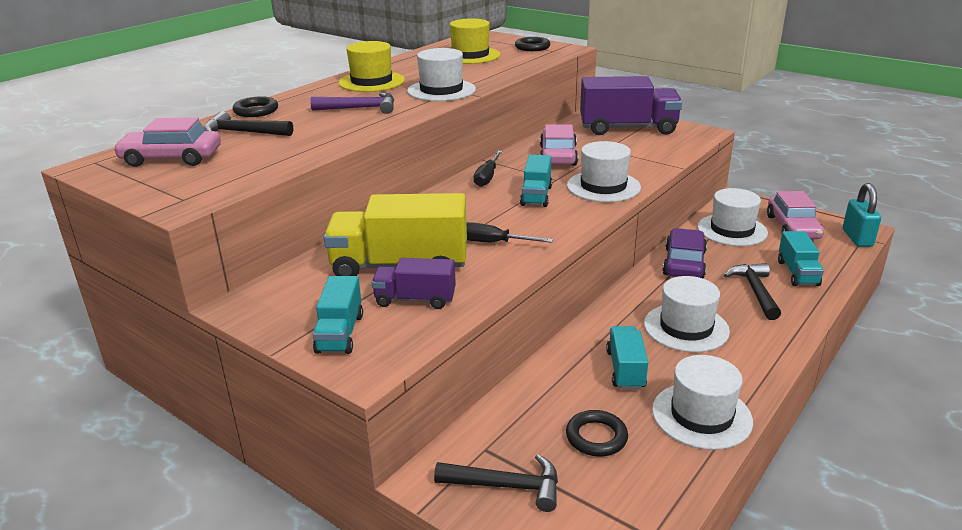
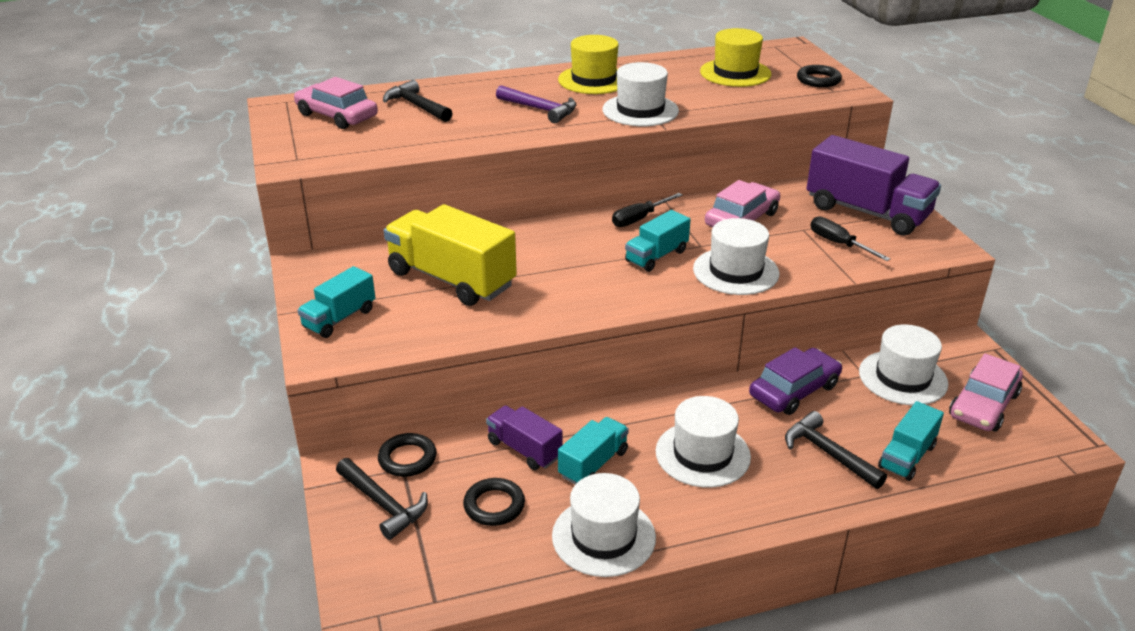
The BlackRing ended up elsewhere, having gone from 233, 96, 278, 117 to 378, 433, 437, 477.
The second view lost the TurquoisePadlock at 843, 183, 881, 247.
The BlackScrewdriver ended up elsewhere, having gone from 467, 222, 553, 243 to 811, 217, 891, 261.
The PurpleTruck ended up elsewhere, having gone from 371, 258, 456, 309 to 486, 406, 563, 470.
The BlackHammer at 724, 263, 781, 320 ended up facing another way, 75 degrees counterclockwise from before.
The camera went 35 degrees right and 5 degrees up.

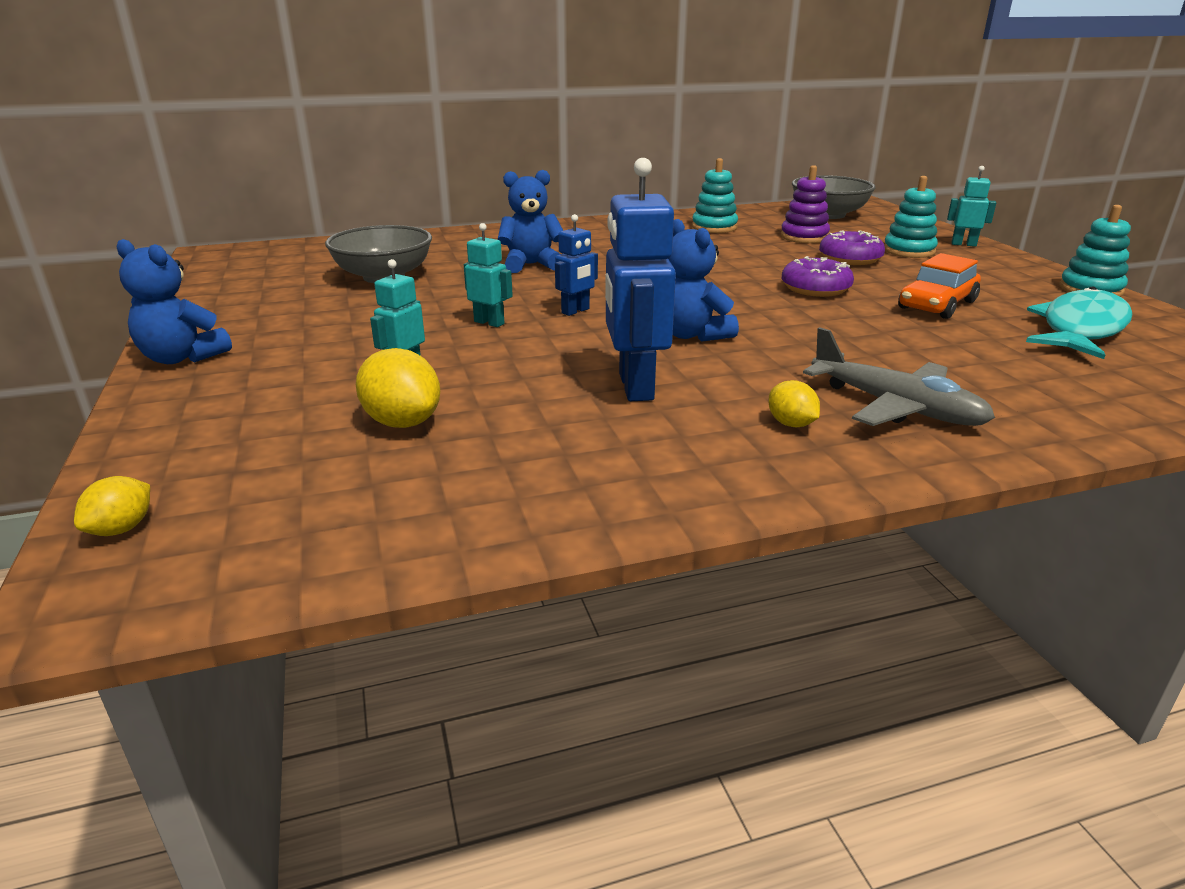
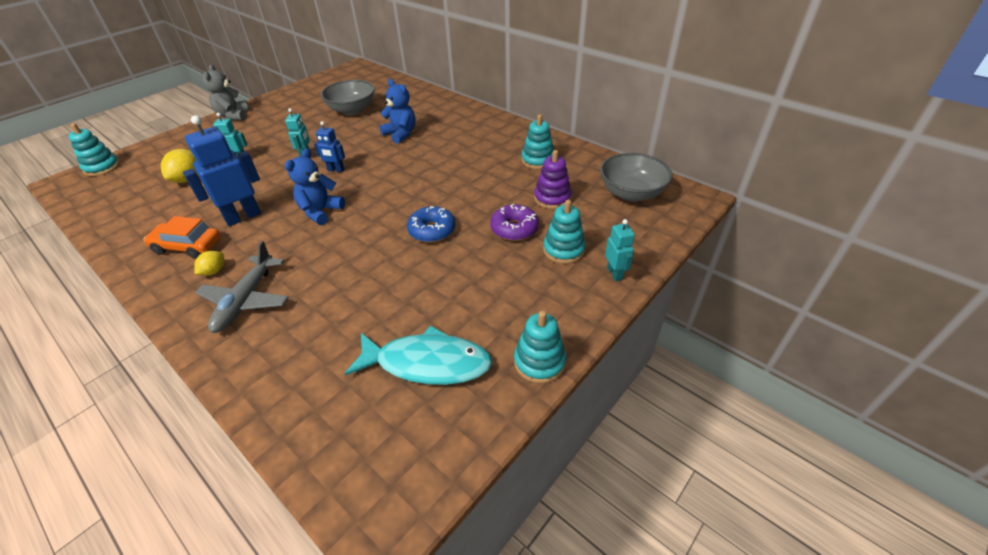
What was the BlueTeddyBear at 117, 239, 232, 364 turned into the GreyTeddyBear at 202, 64, 250, 120.
The OrangeCar ended up elsewhere, having gone from 898, 253, 981, 319 to 144, 216, 221, 259.
What was the PurpleDonut at 782, 256, 854, 297 turned into the BlueDonut at 407, 206, 455, 243.
Where the YellowLemon stood at 74, 476, 150, 536, the TurquoiseStackingToy came to stand at 69, 123, 120, 176.
The camera went 60 degrees right and 15 degrees up.

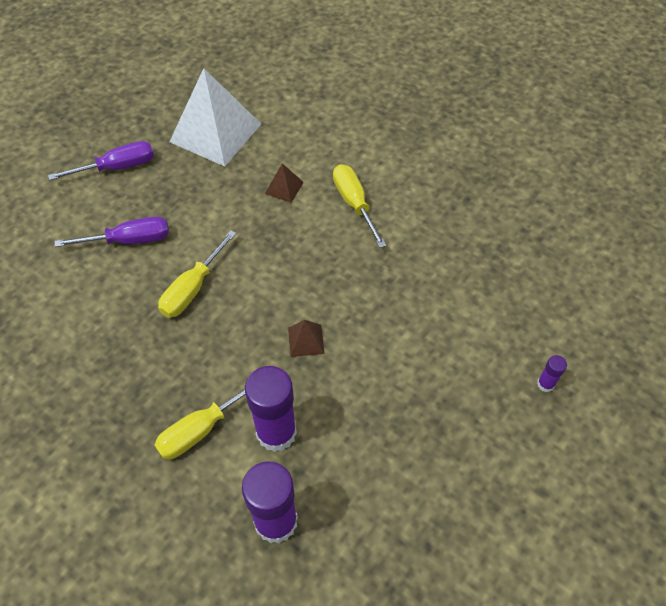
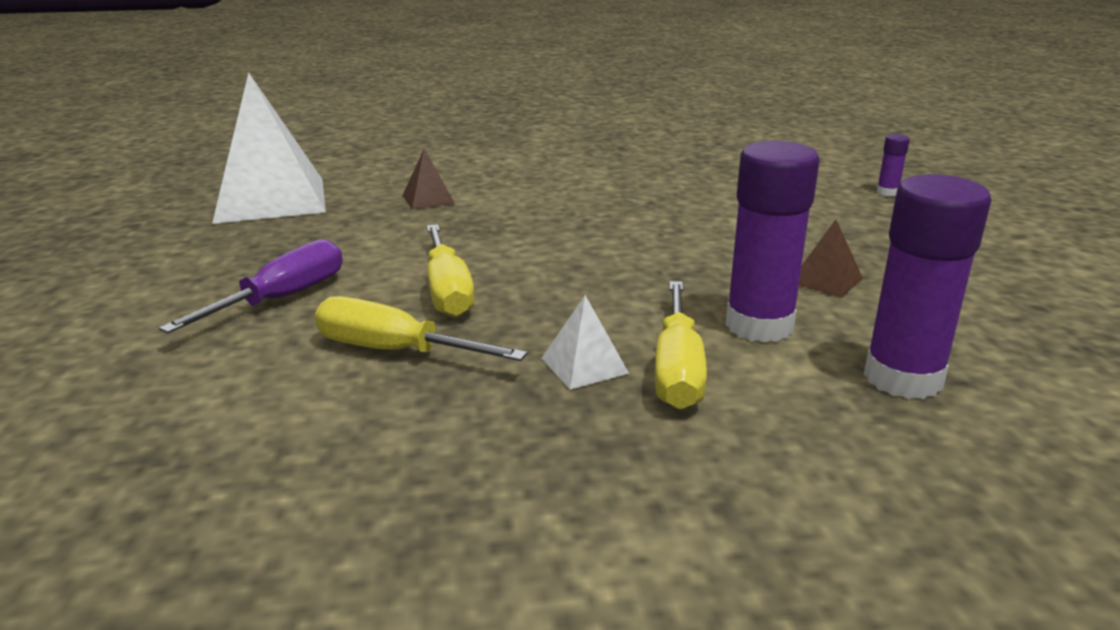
The second view lost the PurpleScrewdriver at 48, 141, 154, 180.
The YellowScrewdriver ended up elsewhere, having gone from 333, 164, 387, 248 to 315, 296, 527, 361.
The BrownPyramid ended up elsewhere, having gone from 288, 320, 324, 357 to 799, 219, 863, 298.
The second view gained the WhitePyramid at 541, 295, 629, 390.
The camera went 45 degrees left and 30 degrees down.

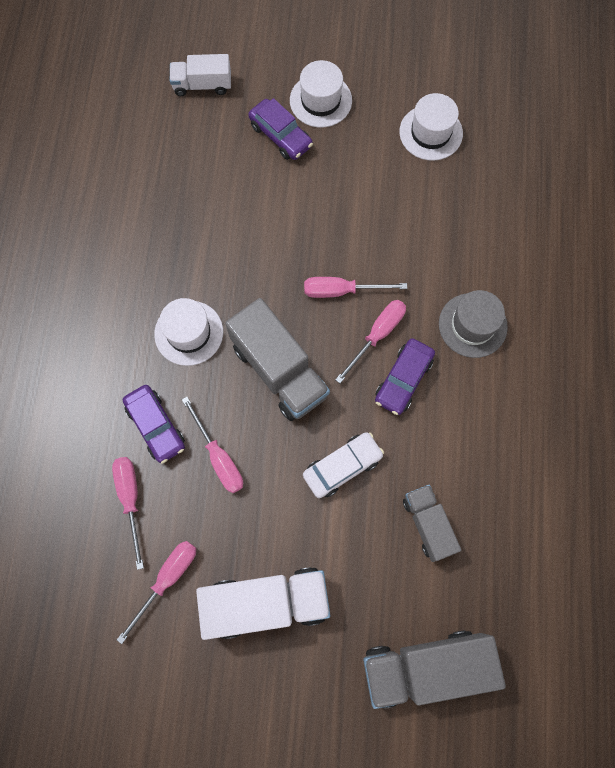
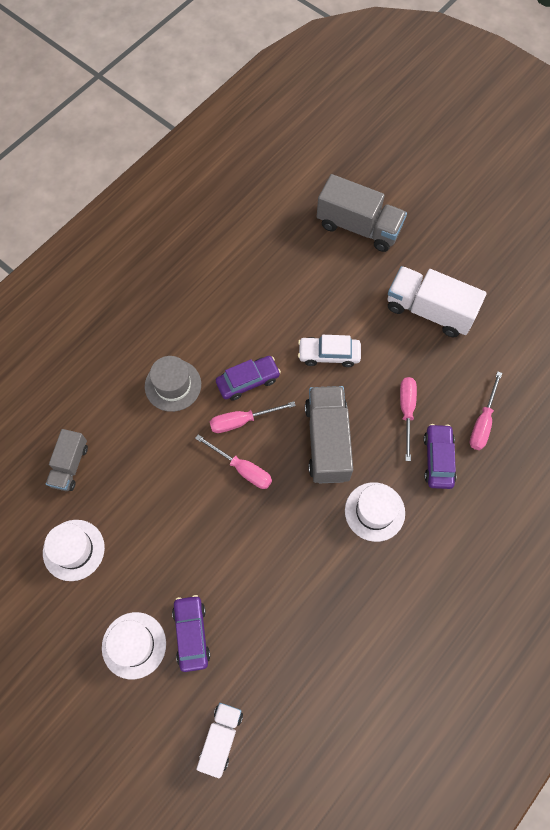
The WhiteTruck at 170, 54, 231, 96 ended up facing another way, 105 degrees counterclockwise from before.
The GreyTruck ended up elsewhere, having gone from 403, 485, 461, 562 to 46, 429, 88, 491.
The second view lost the PinkScrewdriver at 117, 541, 196, 644.
The camera went 145 degrees left and 5 degrees down.

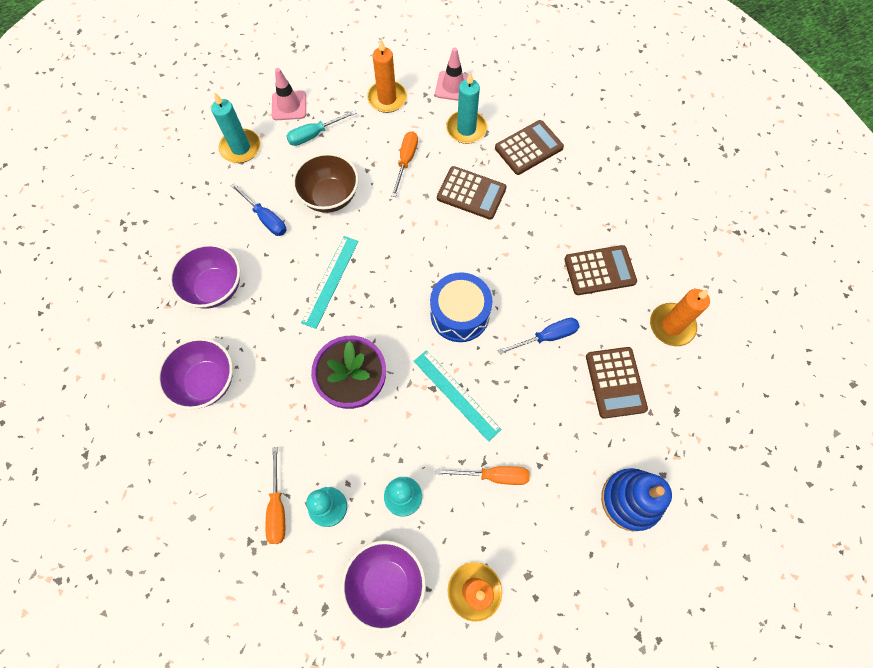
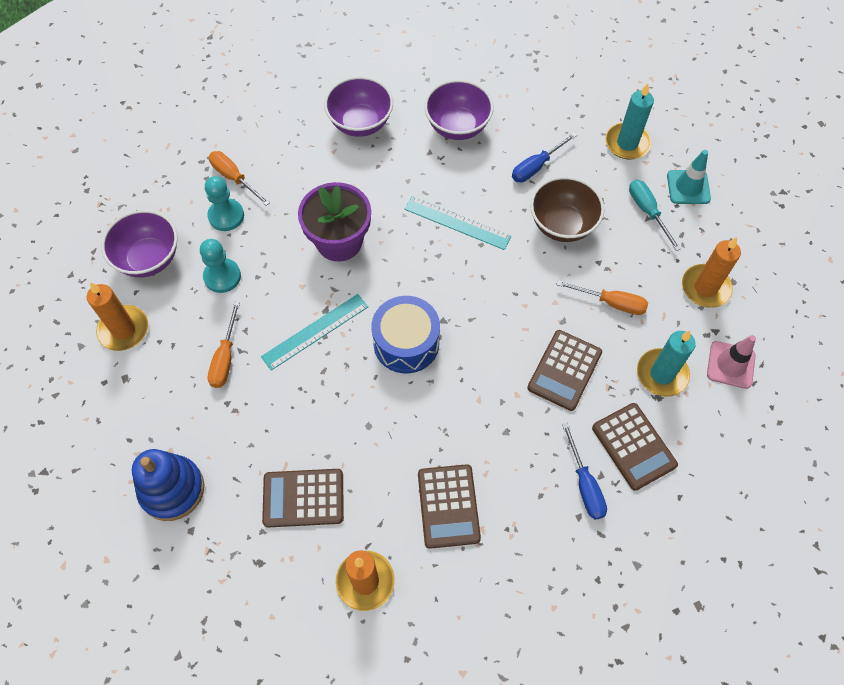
What was the PinkTrafficCone at 272, 68, 306, 120 turned into the TurquoiseTrafficCone at 667, 150, 711, 204.
The BlueScrewdriver ended up elsewhere, having gone from 498, 318, 580, 354 to 562, 423, 607, 520.
The OrangeScrewdriver at 266, 447, 285, 544 ended up facing another way, 45 degrees clockwise from before.
The camera went 95 degrees right and 5 degrees down.

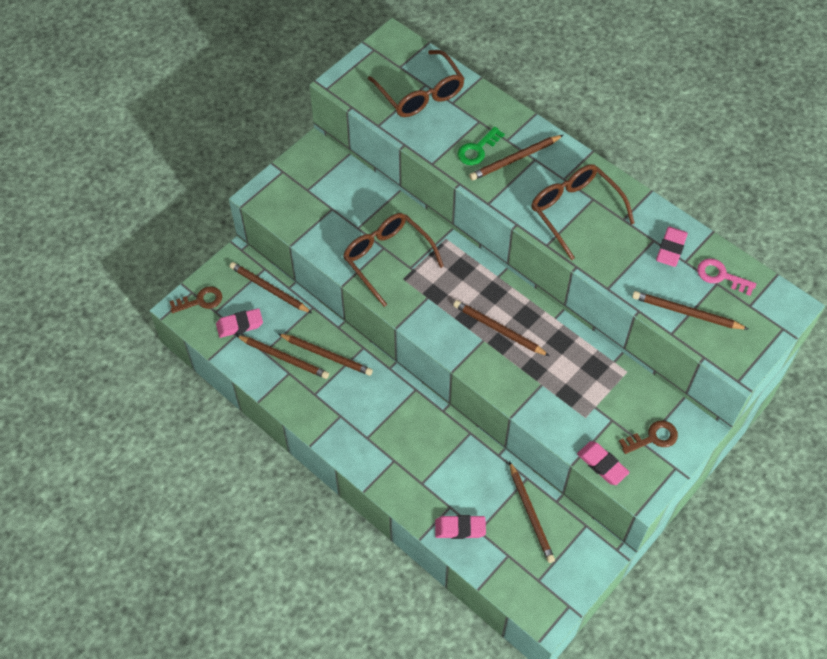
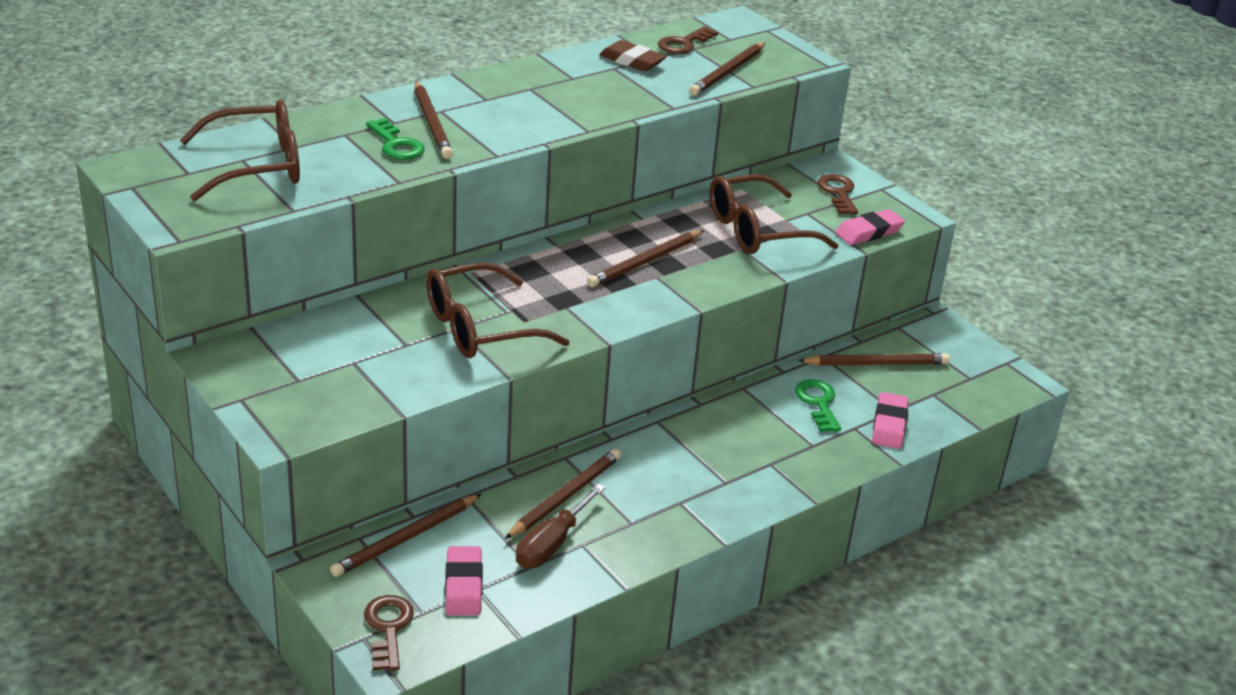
The BrownGlasses ended up elsewhere, having gone from 531, 164, 635, 260 to 710, 174, 839, 254.
What was the PinkEraser at 656, 227, 688, 267 turned into the BrownEraser at 599, 40, 666, 71.
What was the PinkKey at 697, 258, 756, 296 turned into the BrownKey at 658, 26, 718, 54.
Where the BrownPencil stood at 236, 335, 329, 379, the BrownScrewdriver came to stand at 516, 484, 606, 568.
The second view gained the GreenKey at 795, 379, 841, 432.
The camera went 80 degrees left and 25 degrees down.

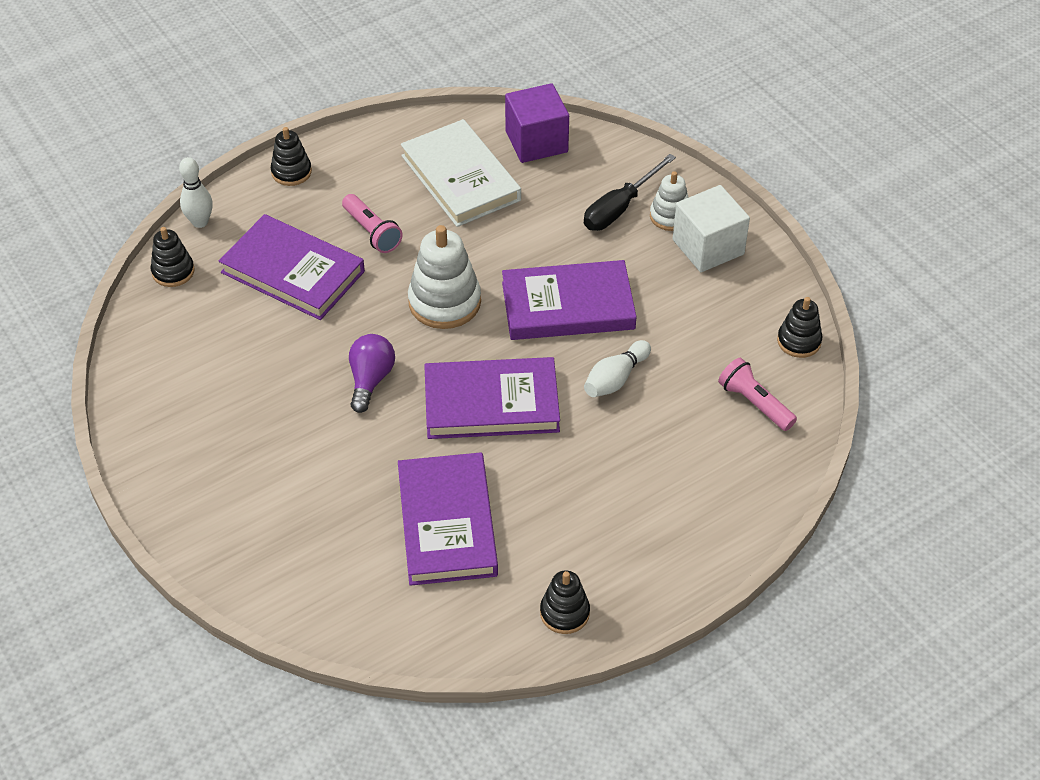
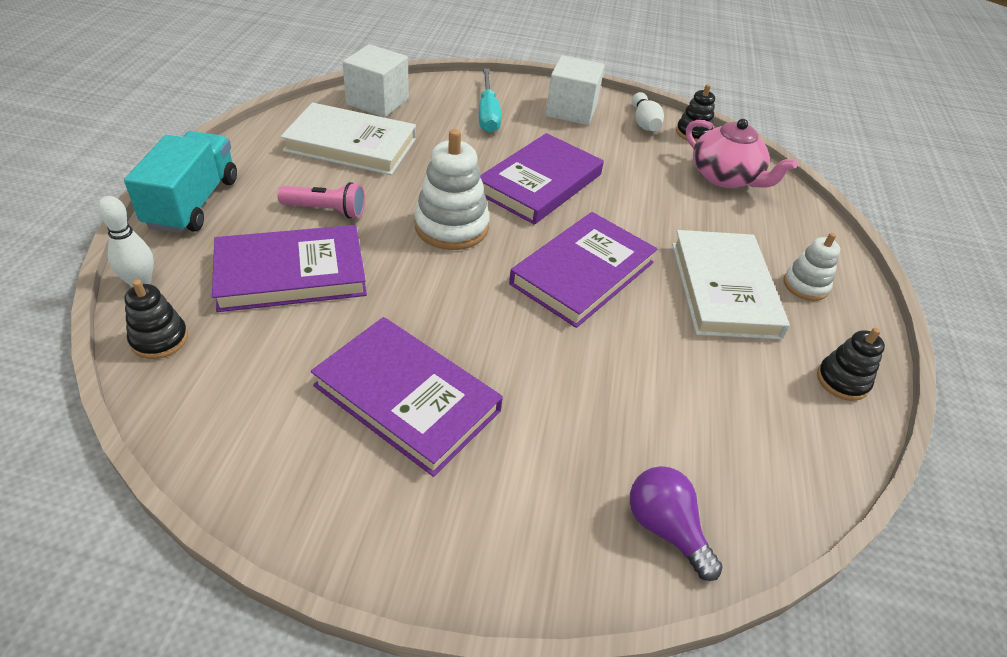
What was the PurpleCube at 505, 83, 569, 163 turned into the WhiteCube at 343, 44, 409, 117.
Where the BlackStackingToy stood at 271, 127, 312, 186, the TurquoiseTruck came to stand at 124, 131, 237, 233.
What was the BlackScrewdriver at 584, 154, 676, 231 turned into the TurquoiseScrewdriver at 479, 69, 501, 133.
The WhiteStackingToy ended up elsewhere, having gone from 650, 171, 689, 231 to 783, 233, 840, 301.
The PurpleLightBulb ended up elsewhere, having gone from 349, 334, 395, 413 to 630, 466, 722, 581.
The WhiteBowlingPin ended up elsewhere, having gone from 584, 340, 651, 397 to 632, 92, 664, 131.
Where the PinkFlashlight stood at 718, 358, 797, 431, the PinkTeapot came to stand at 686, 119, 798, 188.
The PurpleBook ended up elsewhere, having gone from 398, 452, 498, 586 to 311, 317, 503, 477.
The second view gained the WhiteBook at 672, 230, 790, 339.
The camera went 50 degrees left and 5 degrees down.

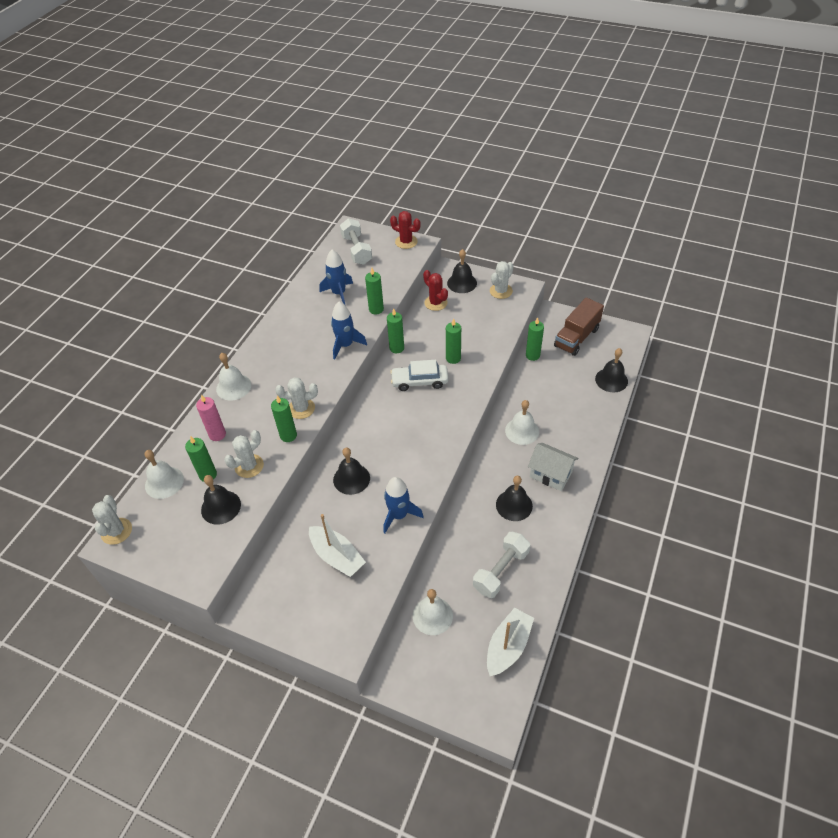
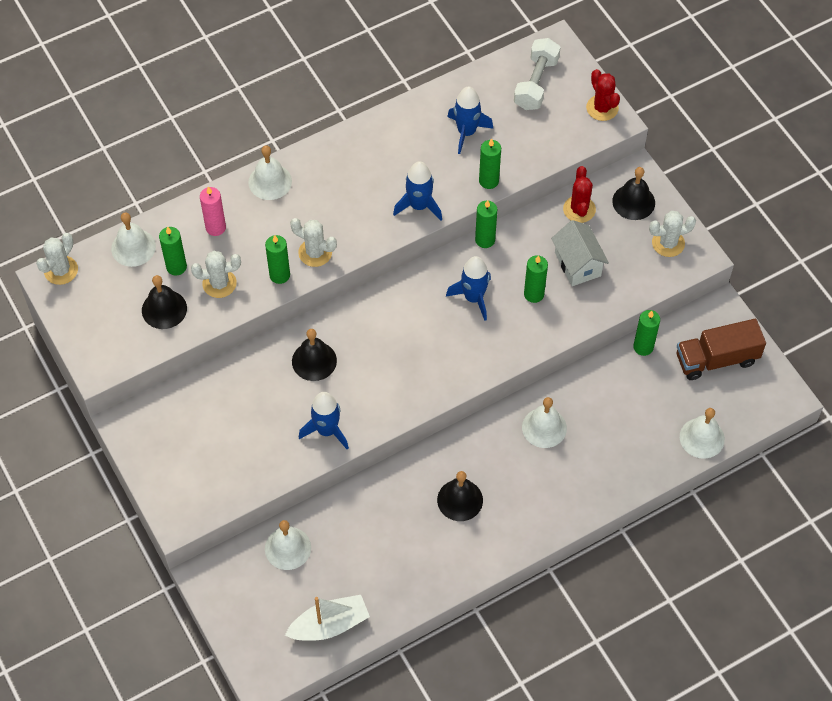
What was the BlackBell at 595, 348, 628, 392 turned into the WhiteBell at 680, 408, 725, 459.
Where the WhiteCar stood at 390, 360, 448, 391, the BlueRocket came to stand at 446, 256, 491, 321.
The WhiteHouse ended up elsewhere, having gone from 528, 443, 578, 491 to 551, 220, 609, 286.
The second view lost the WhiteBoat at 309, 514, 366, 577.
The second view lost the WhiteDumbbell at 473, 532, 530, 598.
The camera went 35 degrees right and 10 degrees up.

